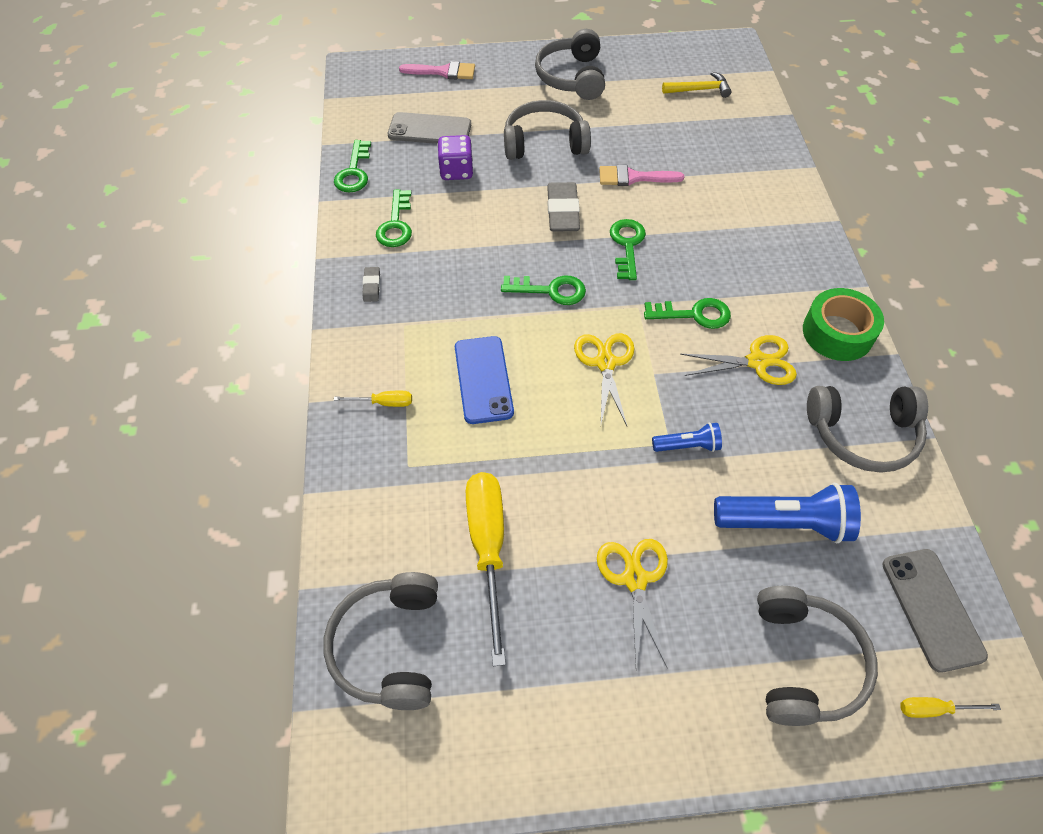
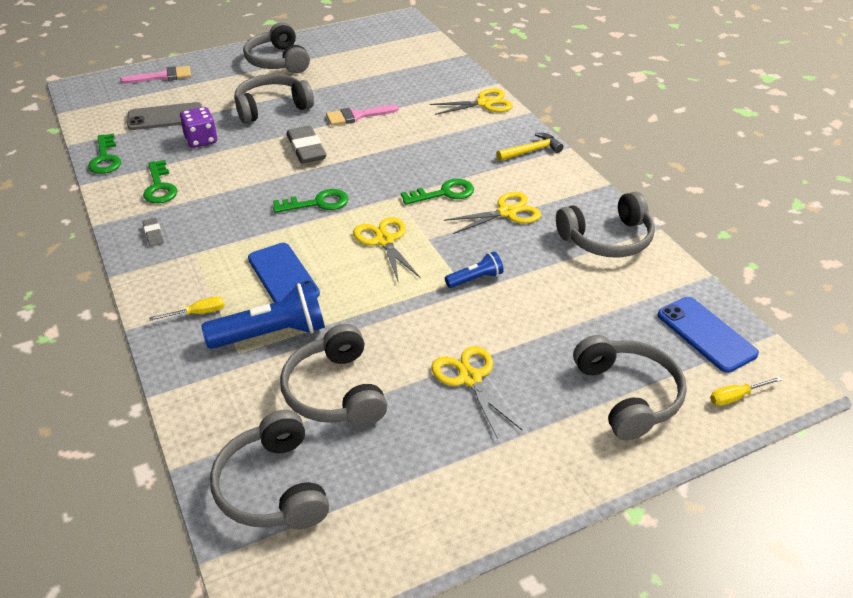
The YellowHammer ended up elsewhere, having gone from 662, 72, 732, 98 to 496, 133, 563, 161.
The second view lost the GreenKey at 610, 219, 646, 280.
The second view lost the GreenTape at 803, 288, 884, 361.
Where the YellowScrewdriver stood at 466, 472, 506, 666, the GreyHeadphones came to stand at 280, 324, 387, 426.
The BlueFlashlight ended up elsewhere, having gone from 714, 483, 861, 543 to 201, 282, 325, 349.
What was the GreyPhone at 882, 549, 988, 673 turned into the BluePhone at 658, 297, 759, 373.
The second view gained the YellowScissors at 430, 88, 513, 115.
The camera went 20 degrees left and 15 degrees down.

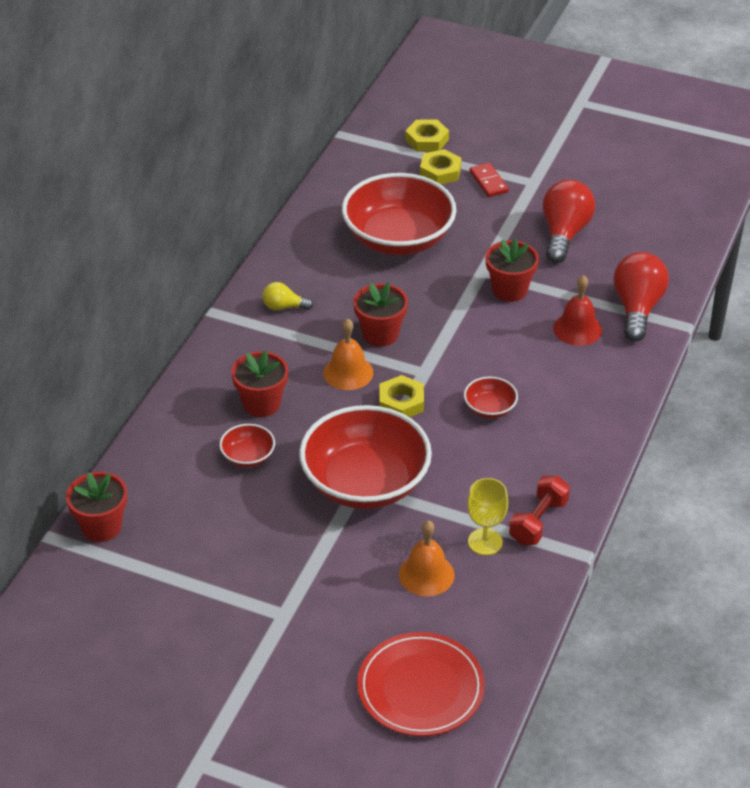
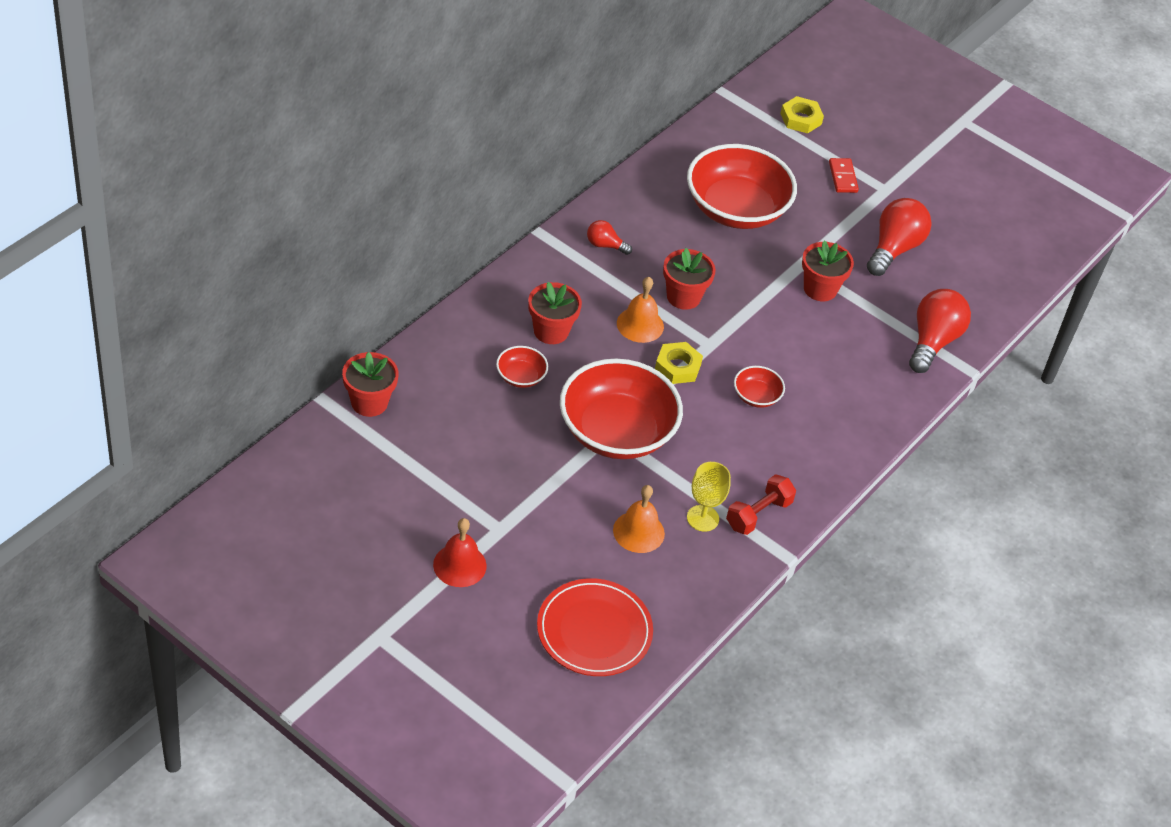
The second view lost the YellowNut at 420, 149, 462, 184.
The RedBell ended up elsewhere, having gone from 553, 275, 602, 346 to 433, 518, 487, 587.
What was the YellowLightBulb at 262, 282, 313, 310 turned into the RedLightBulb at 587, 220, 632, 255.
The camera went 10 degrees right and 5 degrees up.

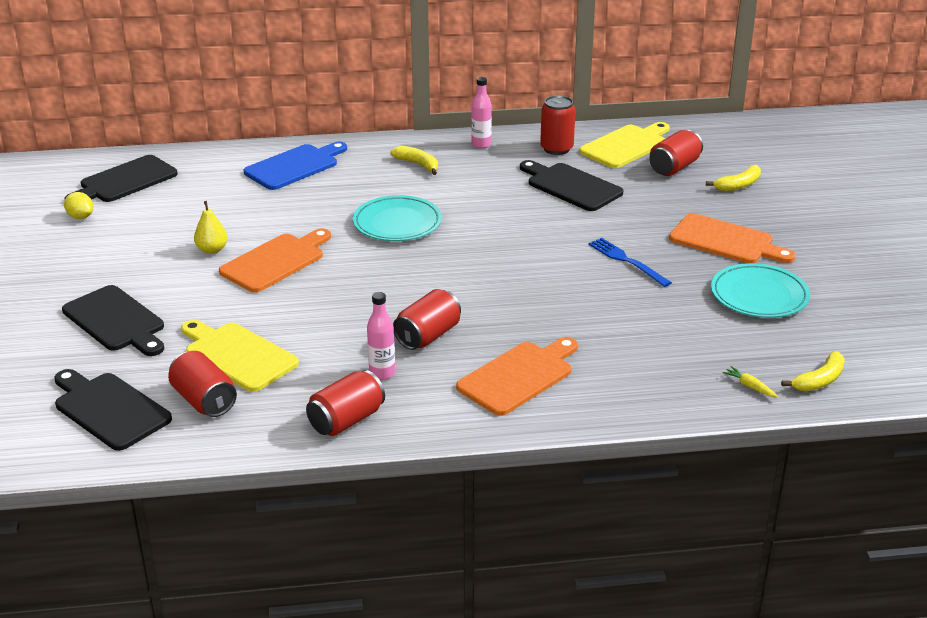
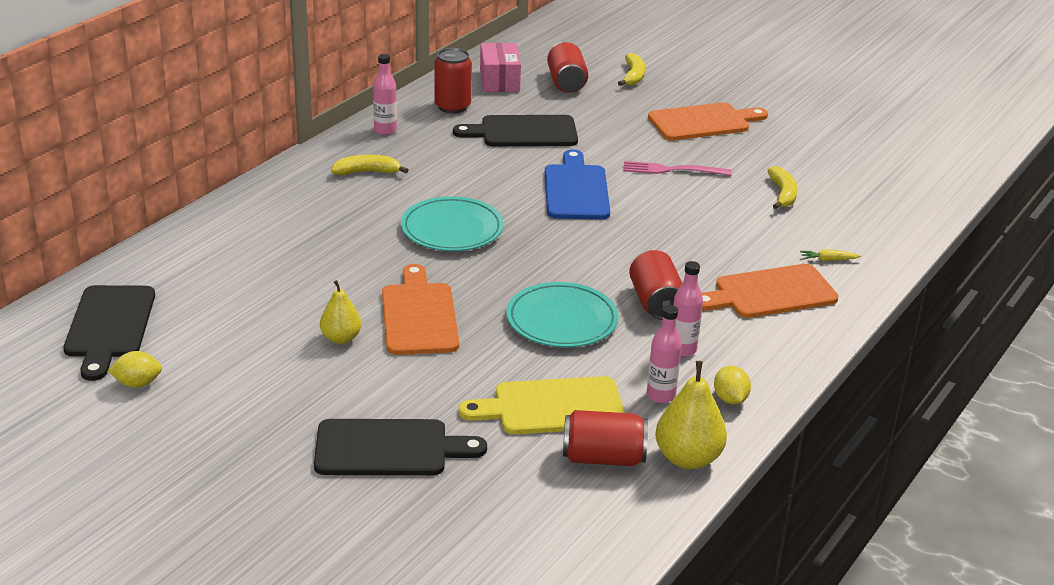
Where the YellowCuttingBoard stood at 579, 122, 670, 168, the PinkBox came to stand at 480, 43, 521, 92.
The BlueCuttingBoard ended up elsewhere, having gone from 244, 142, 347, 190 to 545, 149, 610, 219.
What was the BlueFork at 588, 238, 672, 287 turned into the PinkFork at 624, 161, 732, 176.
The TurquoisePlate ended up elsewhere, having gone from 711, 263, 810, 318 to 506, 282, 619, 347.
The OrangeCuttingBoard at 456, 337, 578, 416 ended up facing another way, 105 degrees counterclockwise from before.
The YellowBanana ended up elsewhere, having gone from 781, 351, 845, 391 to 767, 166, 797, 209.
The YellowCarrot ended up elsewhere, having gone from 722, 366, 778, 397 to 800, 249, 861, 261.
The second view lost the BlackCuttingBoard at 54, 369, 172, 451.
Where the RedCan stood at 306, 370, 385, 436, the YellowLemon came to stand at 714, 366, 751, 404.
The second view gained the PinkBottle at 647, 305, 682, 403.
The second view gained the YellowPear at 655, 361, 727, 469.
The camera went 50 degrees left and 0 degrees up.

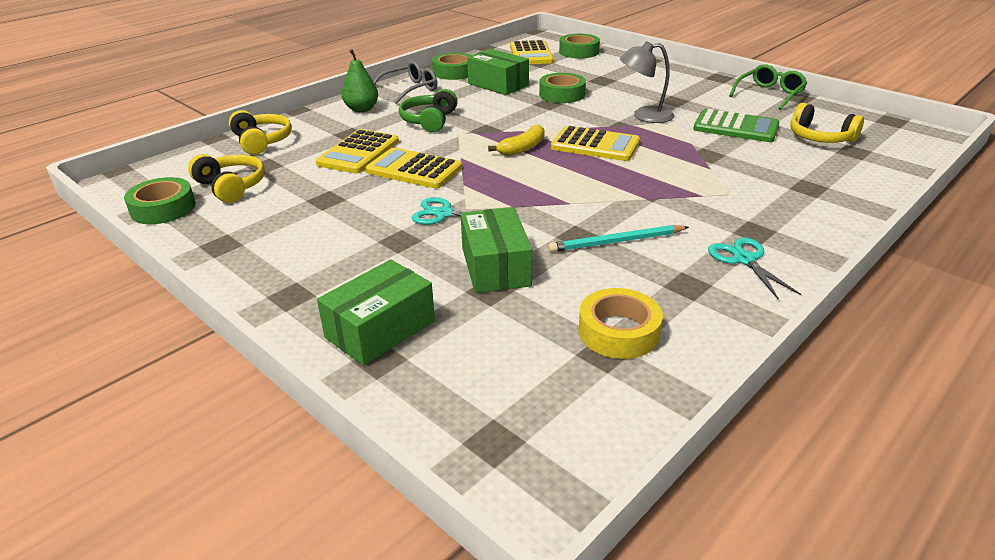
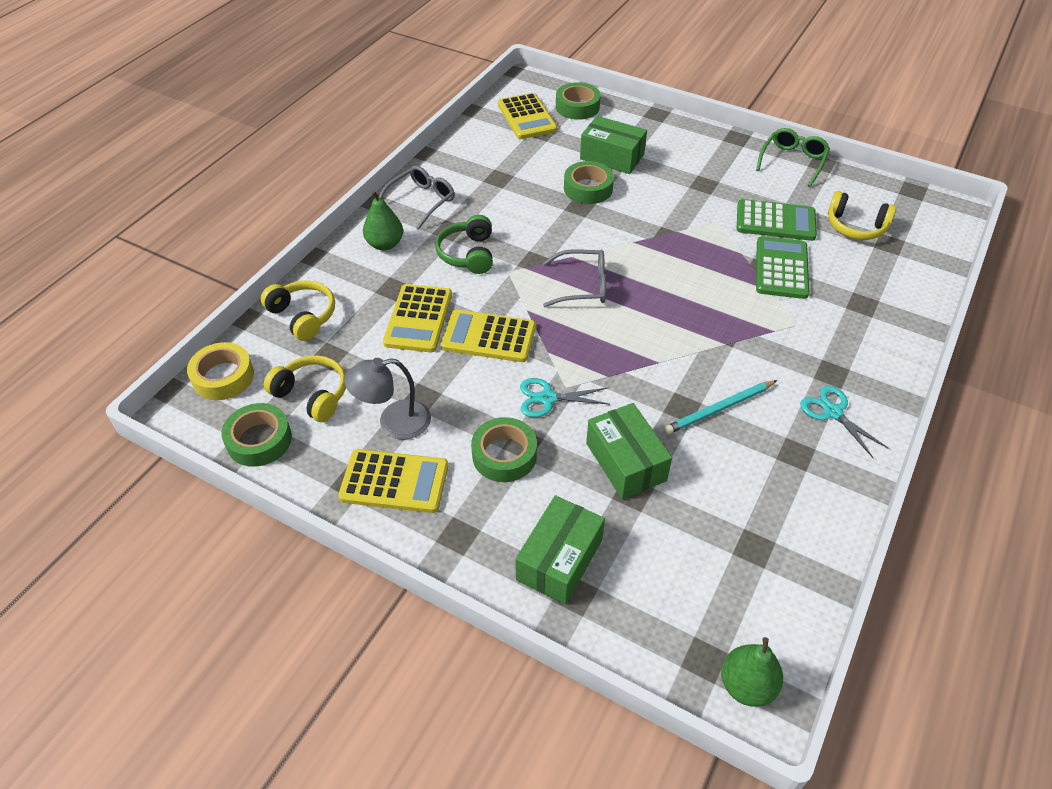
The GreyLamp ended up elsewhere, having gone from 620, 41, 674, 123 to 344, 358, 431, 440.
The GreenBox ended up elsewhere, having gone from 467, 49, 529, 95 to 580, 116, 647, 174.
The GreenTape ended up elsewhere, having gone from 432, 52, 471, 80 to 471, 417, 537, 482.
Where the YellowBanana stood at 488, 125, 544, 156, the GreyGlasses came to stand at 543, 249, 606, 307.
The YellowCalculator ended up elsewhere, having gone from 551, 126, 640, 161 to 338, 449, 448, 513.
The YellowTape ended up elsewhere, having gone from 578, 288, 663, 359 to 187, 342, 254, 400.
The second view gained the GreenCalculator at 756, 236, 810, 299.
The second view gained the GreenPear at 721, 637, 783, 707.
The camera went 15 degrees left and 15 degrees up.

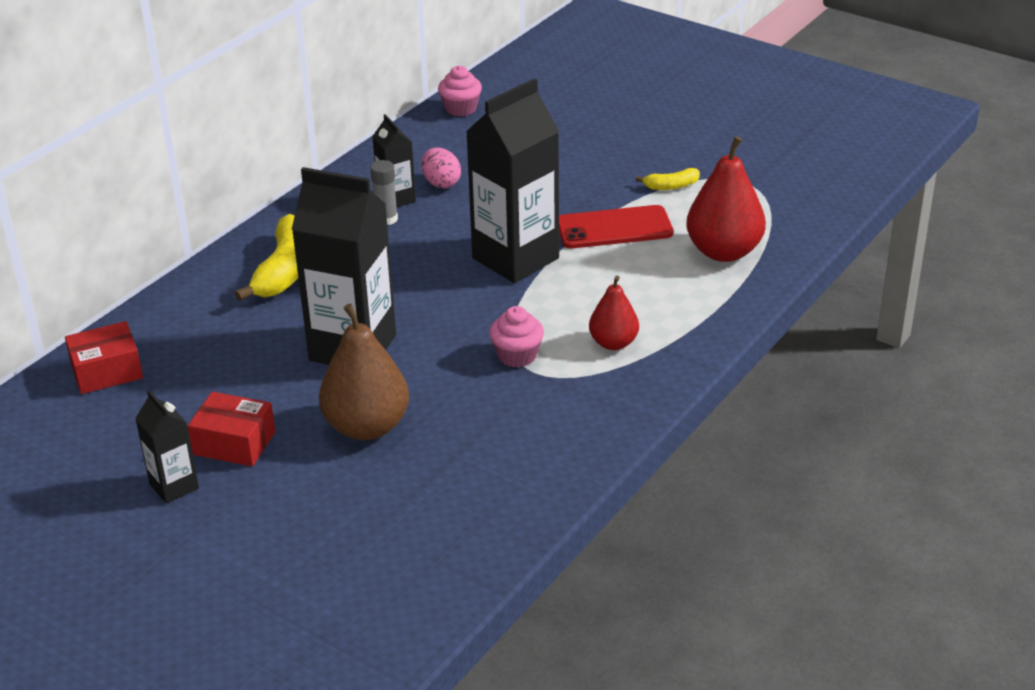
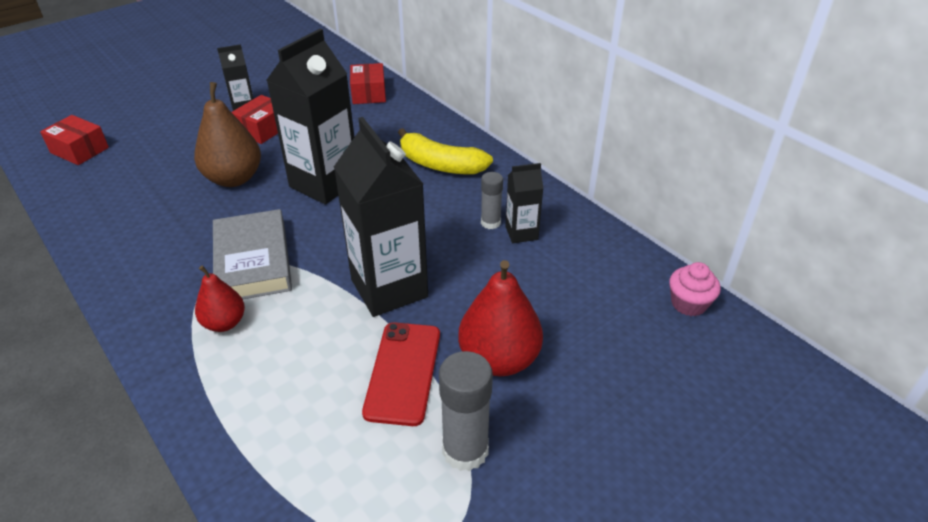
The RedPear ended up elsewhere, having gone from 686, 136, 766, 262 to 458, 260, 543, 376.
The second view lost the PinkEgg at 421, 148, 461, 188.
Where the YellowBanana stood at 636, 168, 700, 190, the GreyGlueStick came to stand at 439, 351, 493, 471.
Where the PinkCupcake stood at 489, 306, 544, 367, the GreyBook came to stand at 213, 209, 292, 299.
The second view gained the RedBox at 40, 115, 109, 165.
The camera went 105 degrees right and 5 degrees up.

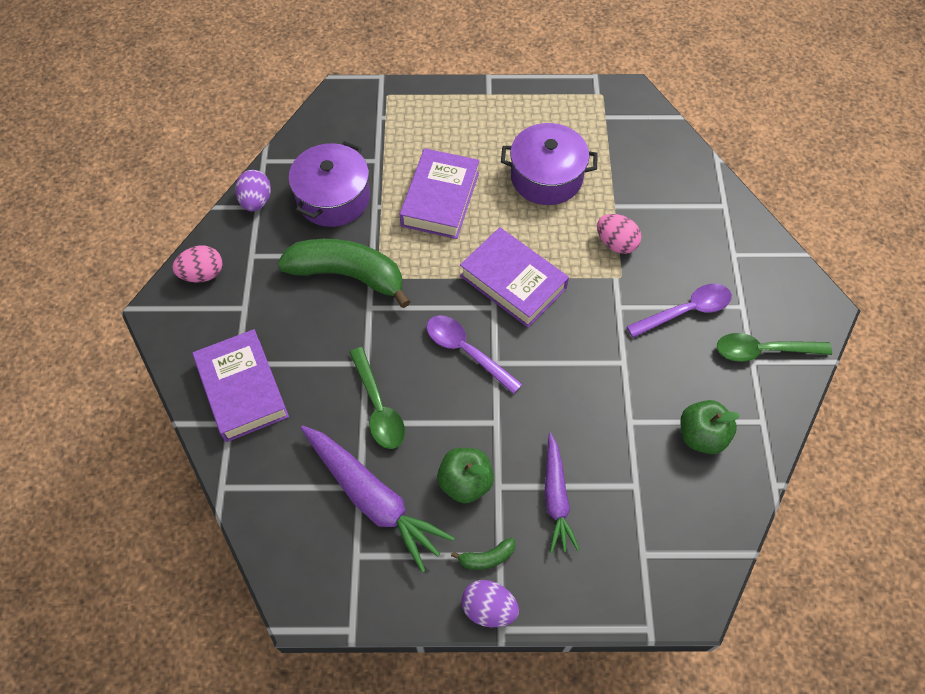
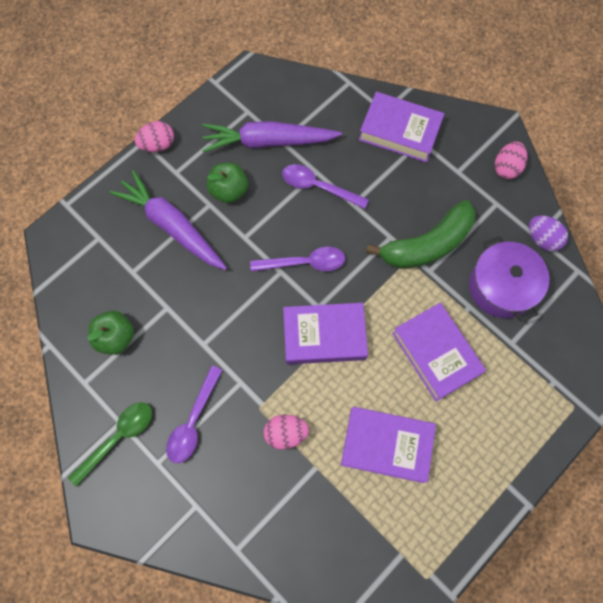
Where the PurplePot stood at 501, 123, 598, 205, the PurpleBook came to stand at 341, 407, 436, 483.
What was the GreenSpoon at 349, 347, 405, 449 turned into the PurpleSpoon at 282, 164, 369, 209.
The size of the PurpleCarrot at 545, 433, 580, 553 changed by a factor of 1.58.
The second view lost the GreenBanana at 451, 538, 515, 570.
What was the PurpleEgg at 462, 580, 519, 627 turned into the PinkEgg at 135, 121, 174, 152.
The camera went 135 degrees right and 10 degrees up.

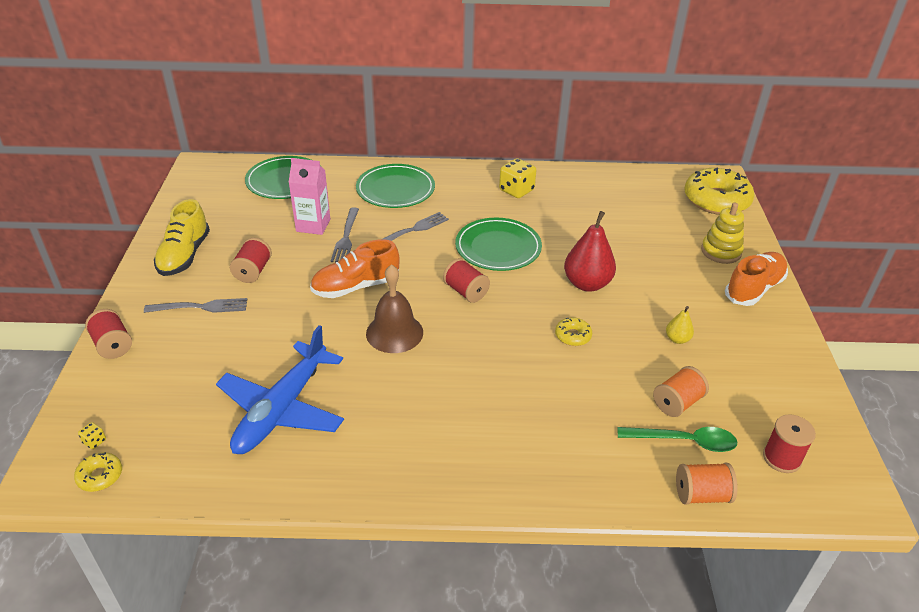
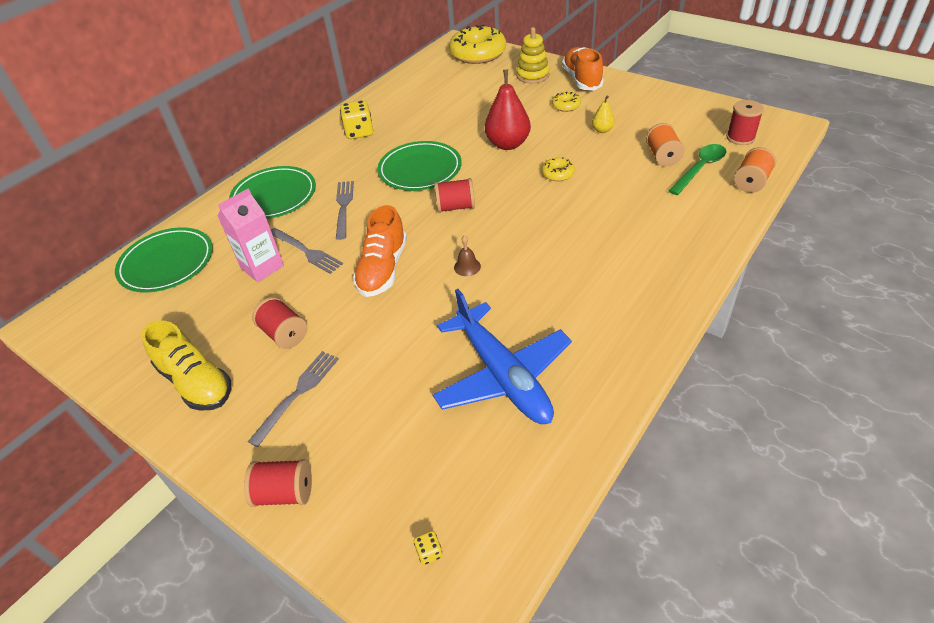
The size of the BrownBell at 366, 264, 423, 353 changed by a factor of 0.46.
The YellowDonut ended up elsewhere, having gone from 74, 452, 122, 492 to 552, 92, 581, 112.
The camera went 50 degrees left and 5 degrees up.

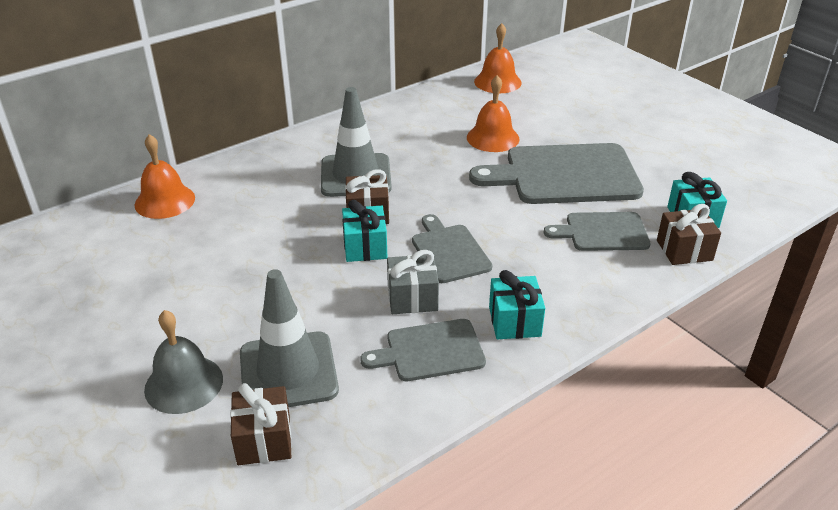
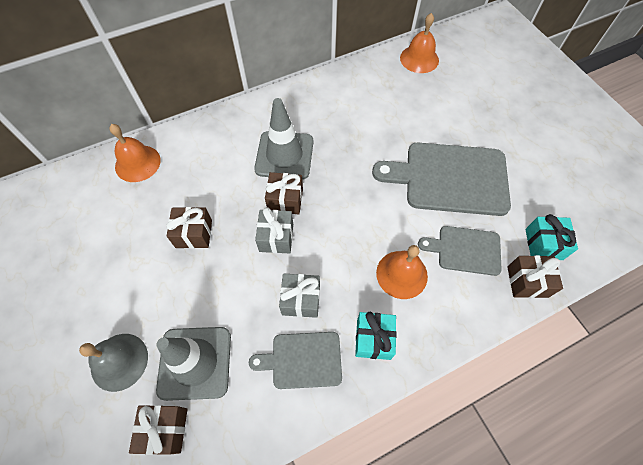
The OrangeBell ended up elsewhere, having gone from 467, 75, 520, 152 to 376, 245, 428, 299.
What was the TurquoiseGift at 342, 200, 387, 262 turned into the GreyGift at 255, 207, 293, 253.
The second view lost the GreyCuttingBoard at 412, 214, 492, 283.
The second view gained the BrownGift at 166, 207, 212, 248.
The camera went 10 degrees right and 25 degrees up.

